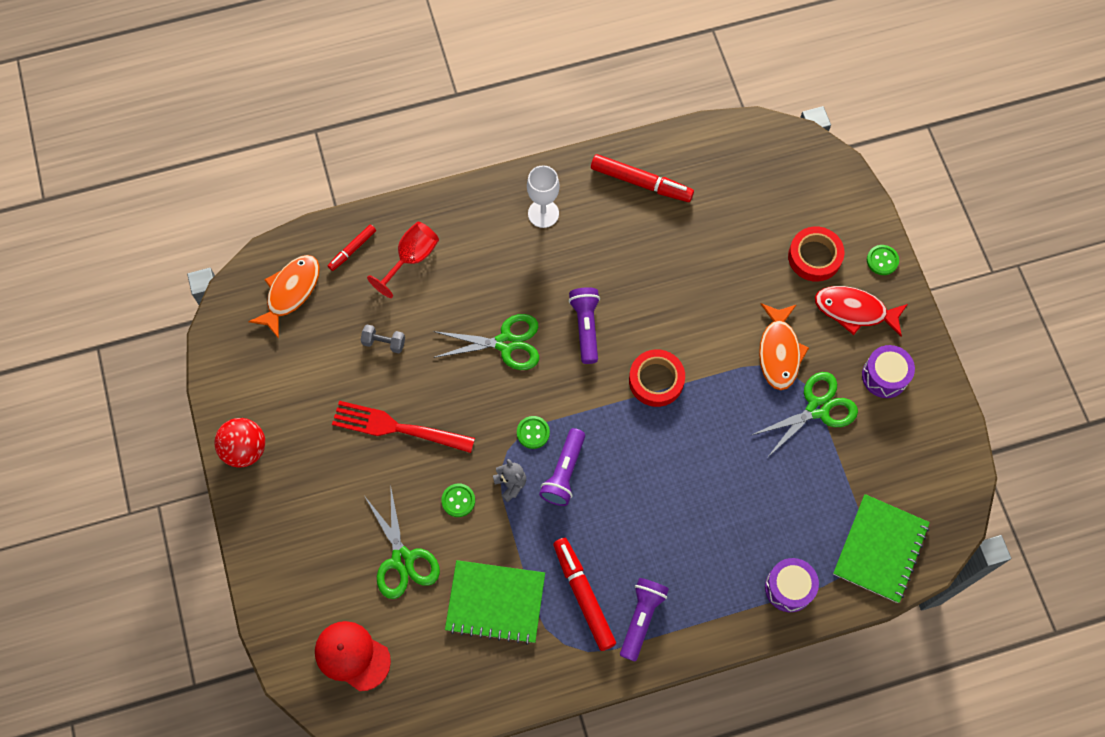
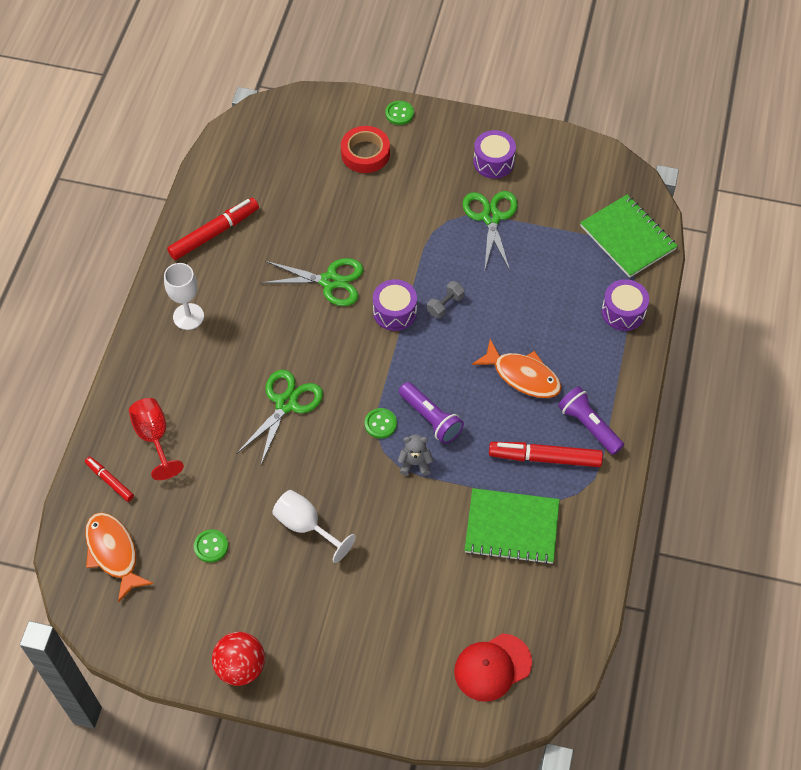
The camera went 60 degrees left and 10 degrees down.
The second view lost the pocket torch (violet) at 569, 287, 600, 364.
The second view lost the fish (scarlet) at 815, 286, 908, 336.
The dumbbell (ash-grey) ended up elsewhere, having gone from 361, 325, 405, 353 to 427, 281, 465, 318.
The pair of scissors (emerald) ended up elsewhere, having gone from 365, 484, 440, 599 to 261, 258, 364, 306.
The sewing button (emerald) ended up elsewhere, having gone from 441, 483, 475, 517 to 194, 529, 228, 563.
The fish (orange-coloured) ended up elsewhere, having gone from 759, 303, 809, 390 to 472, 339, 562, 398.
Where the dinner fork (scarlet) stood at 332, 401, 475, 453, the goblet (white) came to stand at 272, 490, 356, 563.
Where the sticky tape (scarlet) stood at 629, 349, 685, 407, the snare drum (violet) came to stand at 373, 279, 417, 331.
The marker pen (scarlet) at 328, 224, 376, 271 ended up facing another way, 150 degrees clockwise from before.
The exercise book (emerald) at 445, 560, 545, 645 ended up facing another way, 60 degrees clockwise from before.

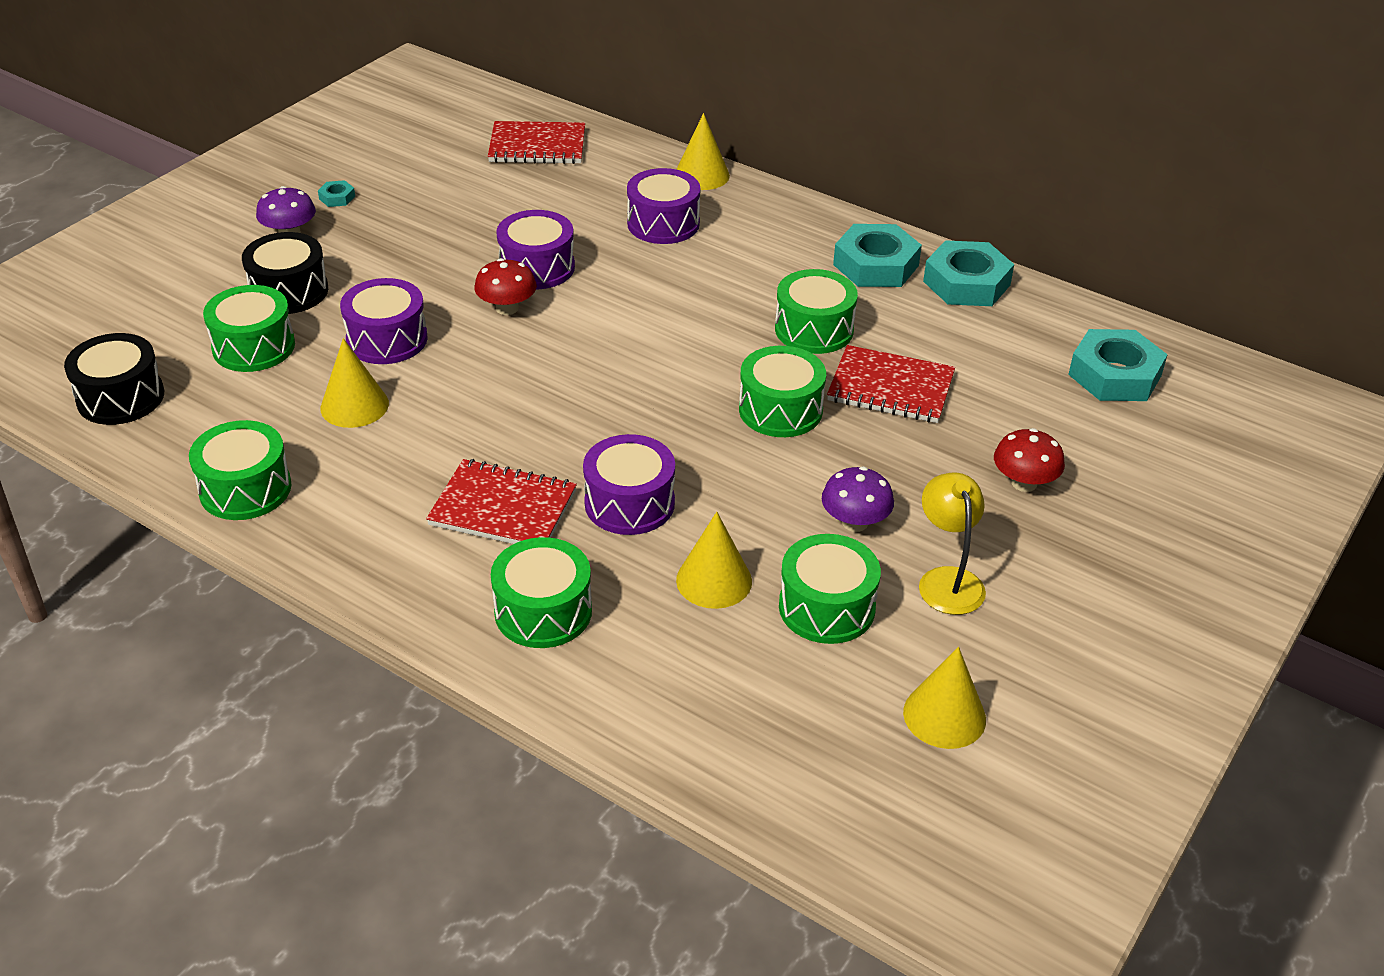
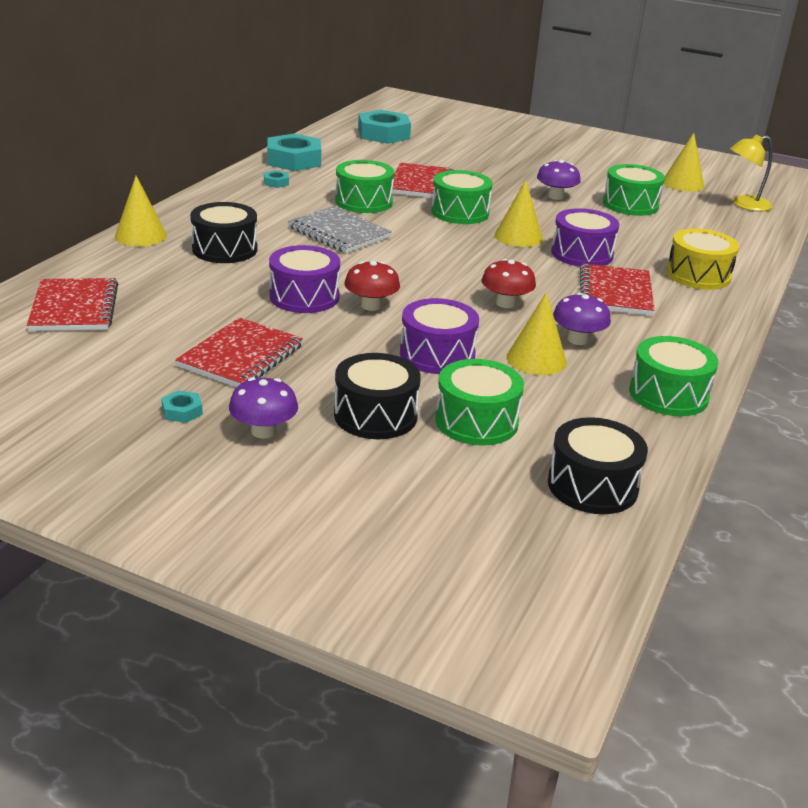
The camera went 100 degrees left and 10 degrees down.
The second view gained the exercise book (scarlet) at 175, 318, 303, 387.
The second view gained the exercise book (ash-grey) at 288, 206, 392, 253.
The second view gained the toadstool (violet) at 553, 293, 611, 345.
The solid cone (golden) ended up elsewhere, having gone from 676, 512, 752, 609 to 495, 180, 543, 247.
The reading lamp (golden) ended up elsewhere, having gone from 919, 473, 986, 615 to 730, 134, 772, 211.
The toadstool (scarlet) ended up elsewhere, having gone from 994, 428, 1065, 492 to 482, 259, 536, 308.
What was the snare drum (emerald) at 491, 537, 592, 648 turned into the snare drum (golden) at 666, 228, 739, 290.
What was the snare drum (violet) at 627, 168, 700, 244 turned into the snare drum (jet-black) at 190, 202, 257, 263.
The size of the nut (turquoise) at 833, 224, 922, 287 changed by a factor of 0.44.

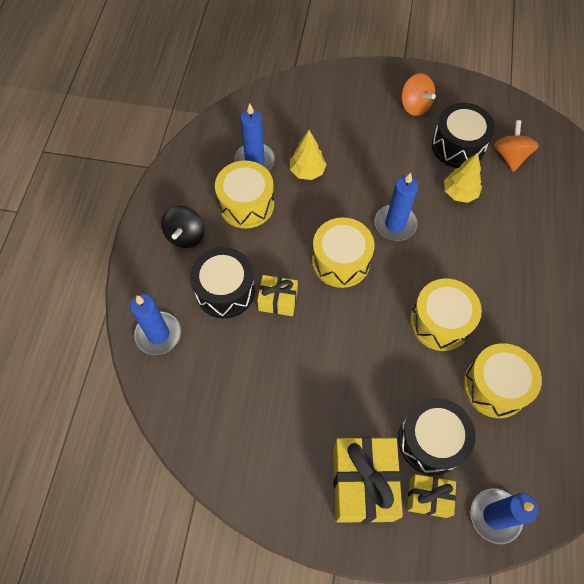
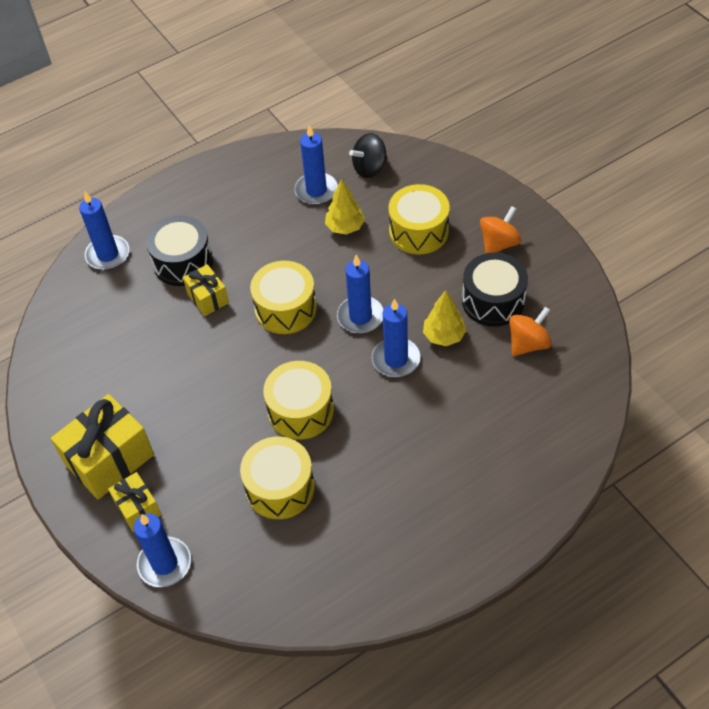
The camera went 50 degrees right and 10 degrees down.
The second view lost the snare drum (jet-black) at 398, 398, 476, 475.
The second view gained the wax candle (royal blue) at 372, 298, 420, 377.
The spinning top (jet-black) ended up elsewhere, having gone from 161, 206, 205, 248 to 349, 133, 388, 178.
The snare drum (golden) ended up elsewhere, having gone from 215, 160, 274, 229 to 389, 184, 450, 255.
The spinning top (orange-coloured) at 401, 73, 436, 116 ended up facing another way, 150 degrees counterclockwise from before.

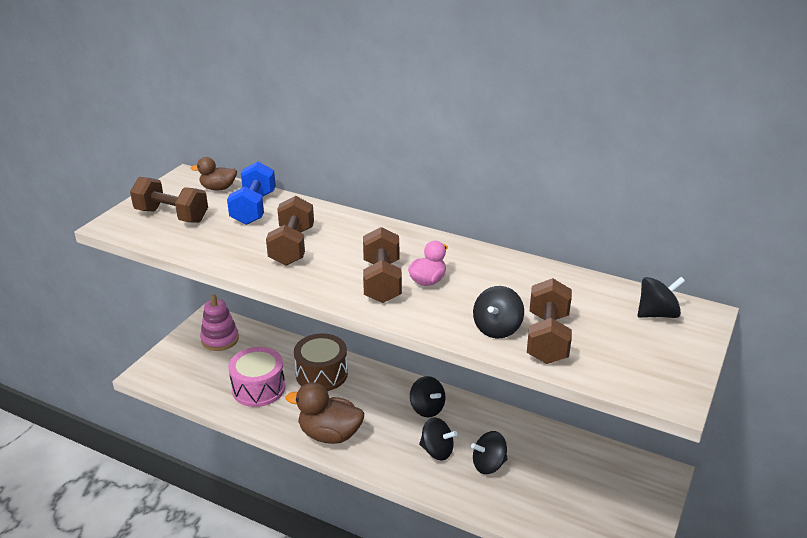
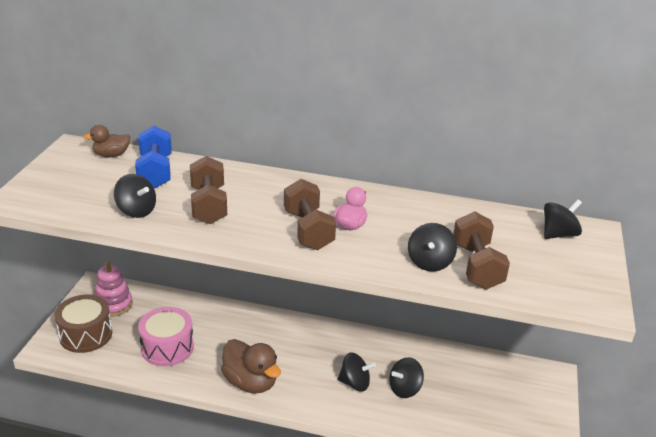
The camera went 15 degrees left and 0 degrees up.
The second view lost the dumbbell (dark brown) at 130, 177, 208, 223.
The snare drum (dark brown) ended up elsewhere, having gone from 294, 333, 348, 391 to 55, 294, 112, 353.
The spinning top (jet-black) ended up elsewhere, having gone from 410, 376, 446, 417 to 114, 174, 156, 218.
The rubber duck (dark brown) at 286, 382, 364, 444 ended up facing another way, 135 degrees counterclockwise from before.

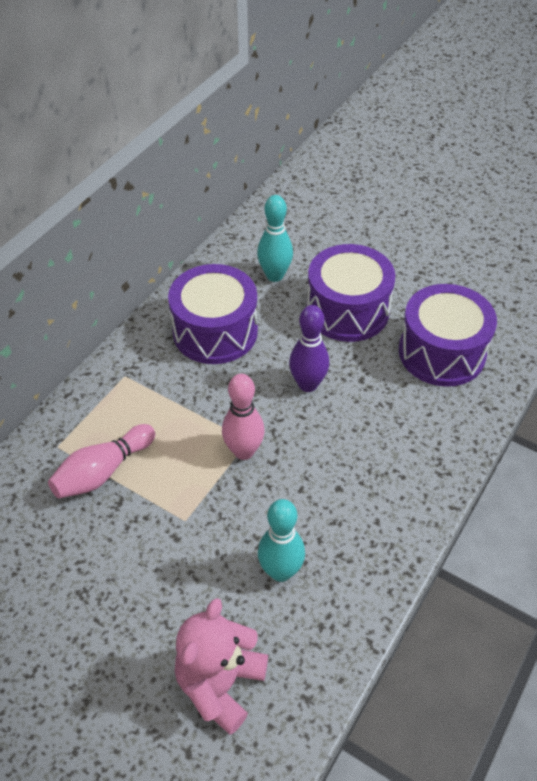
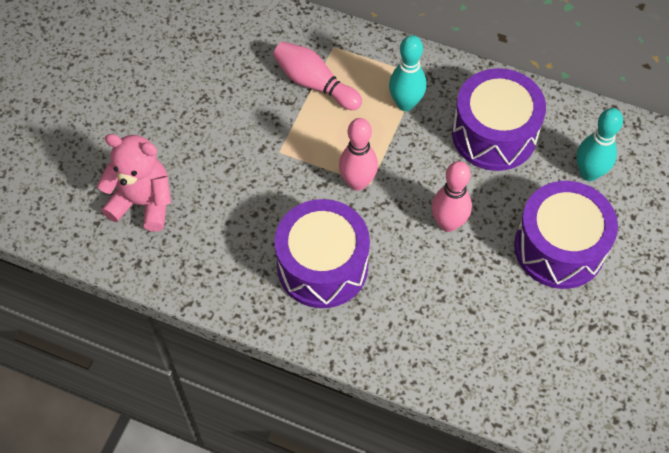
The camera went 80 degrees right and 10 degrees up.
The bowling pin (turquoise) ended up elsewhere, having gone from 258, 499, 305, 582 to 389, 35, 426, 111.
The snare drum (violet) ended up elsewhere, having gone from 399, 284, 497, 387 to 275, 199, 370, 308.
What was the bowling pin (violet) at 289, 305, 329, 392 turned into the bowling pin (pink) at 432, 161, 472, 232.

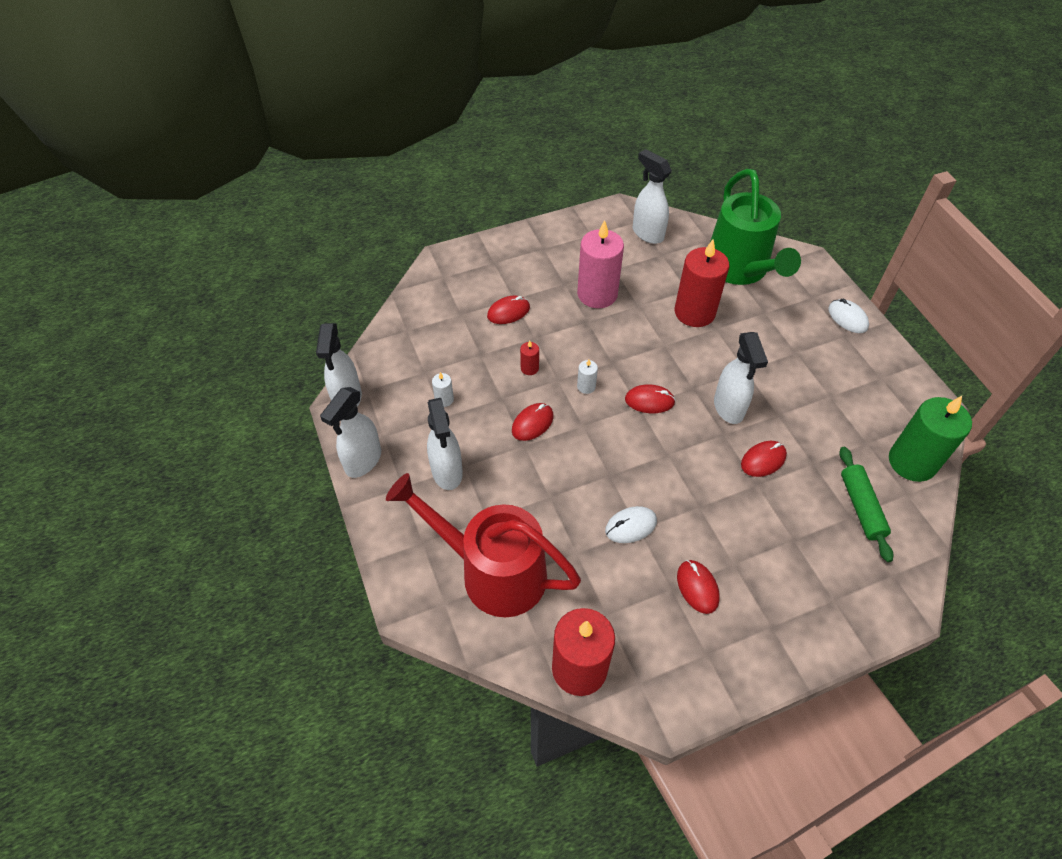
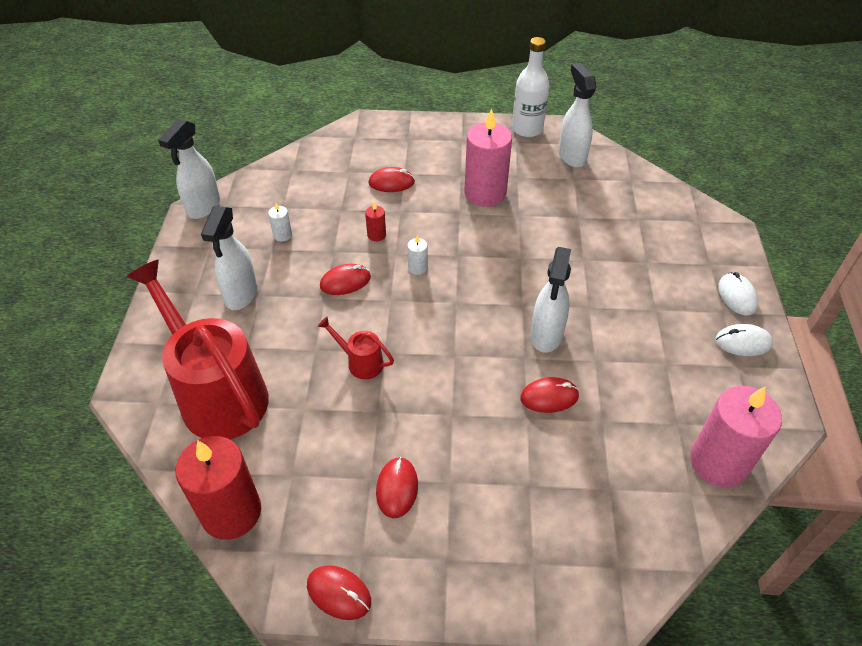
The camera went 25 degrees right and 5 degrees down.
The second view lost the sprayer (white) at 320, 387, 381, 478.
The second view lost the wax candle (scarlet) at 675, 239, 729, 327.
The second view lost the watering can (emerald) at 710, 169, 801, 285.
The second view lost the dough roller (emerald) at 839, 447, 894, 562.
The second view gained the watering can (scarlet) at 318, 317, 394, 379.
The second view gained the flask (white) at 512, 37, 549, 137.
The mouse (white) ended up elsewhere, having gone from 605, 506, 657, 543 to 715, 324, 773, 356.
The mouse (scarlet) ended up elsewhere, having gone from 625, 385, 676, 413 to 307, 565, 371, 620.
What was the wax candle (emerald) at 889, 396, 972, 482 turned into the wax candle (pink) at 690, 386, 782, 487.

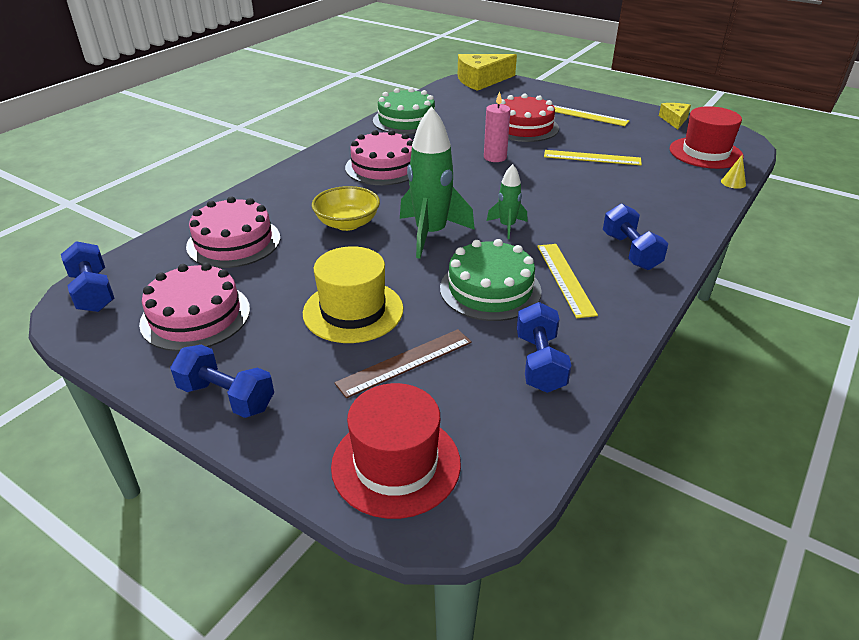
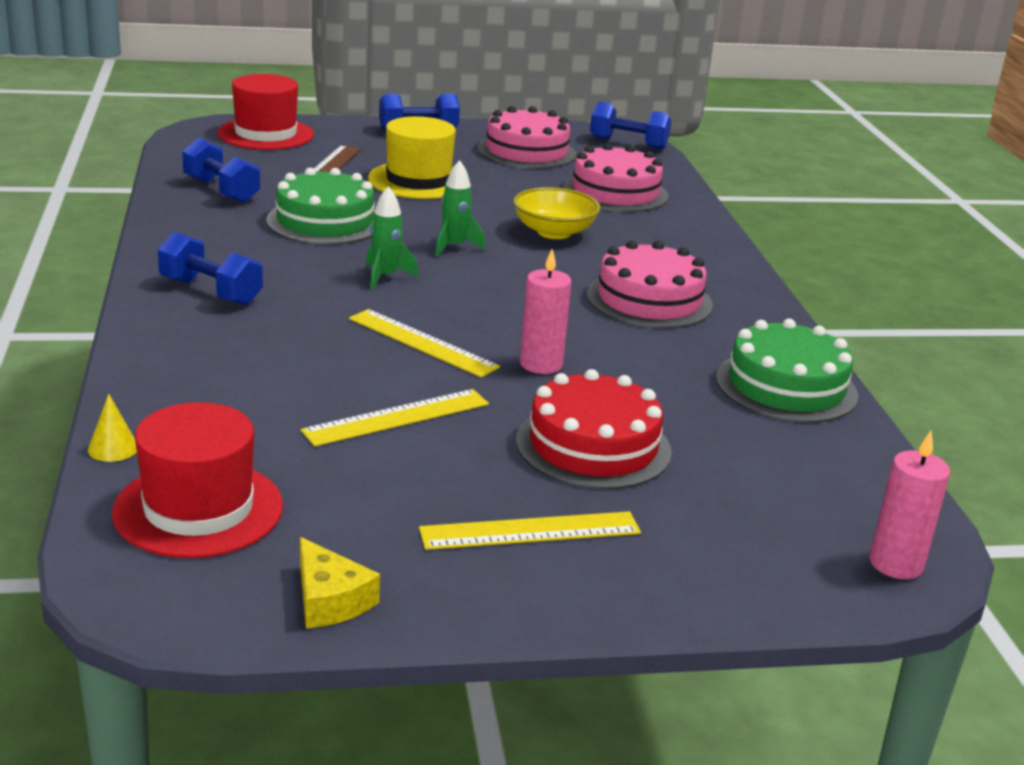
The camera went 135 degrees right and 10 degrees down.
The ruler (golden) ended up elsewhere, having gone from 537, 244, 598, 318 to 349, 309, 500, 378.
Where the piece of cheese (golden) stood at 458, 54, 517, 91, the wax candle (pink) came to stand at 870, 431, 950, 579.
The size of the spaceship (emerald) at 400, 106, 475, 259 changed by a factor of 0.53.

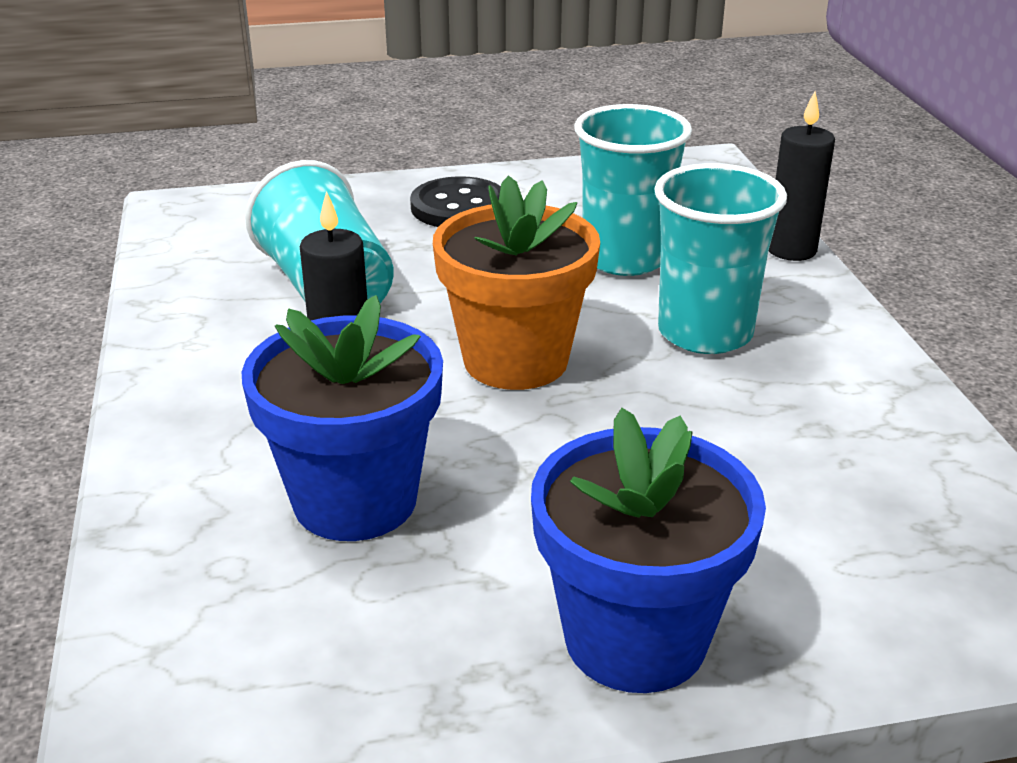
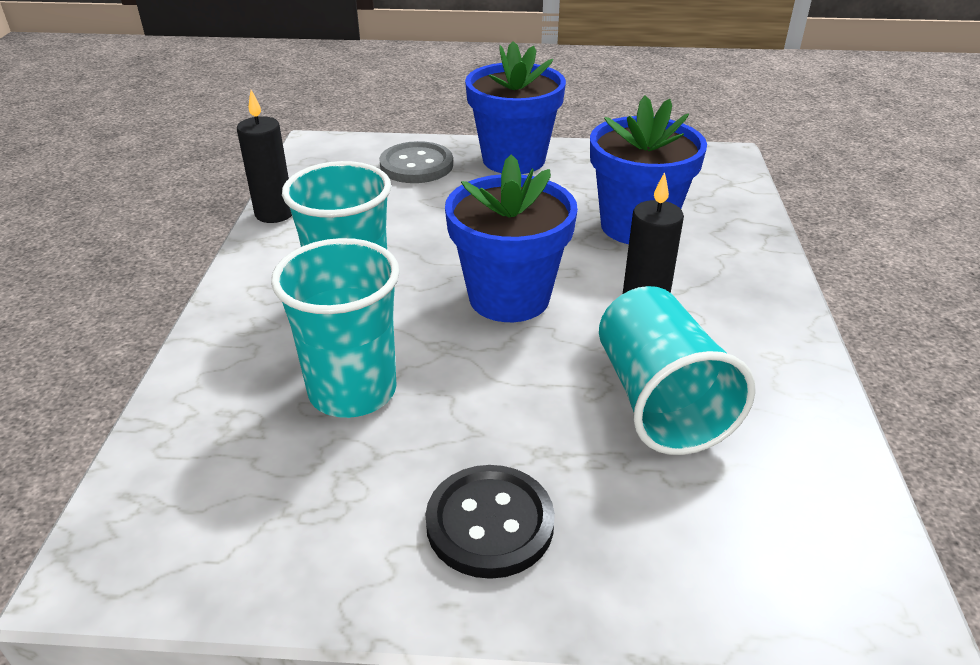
The camera went 165 degrees left and 5 degrees up.
The second view gained the sewing button (ash-grey) at 379, 141, 453, 183.
The wax candle (jet-black) ended up elsewhere, having gone from 769, 91, 835, 261 to 237, 90, 292, 223.
What was the potted plant (orange-coloured) at 433, 175, 600, 390 turned into the potted plant (royal blue) at 445, 154, 578, 322.

